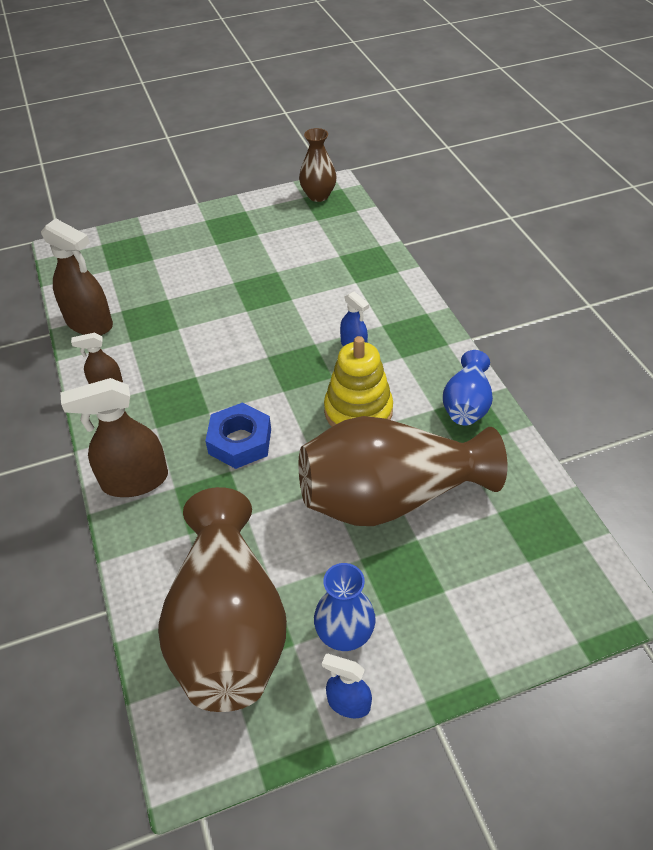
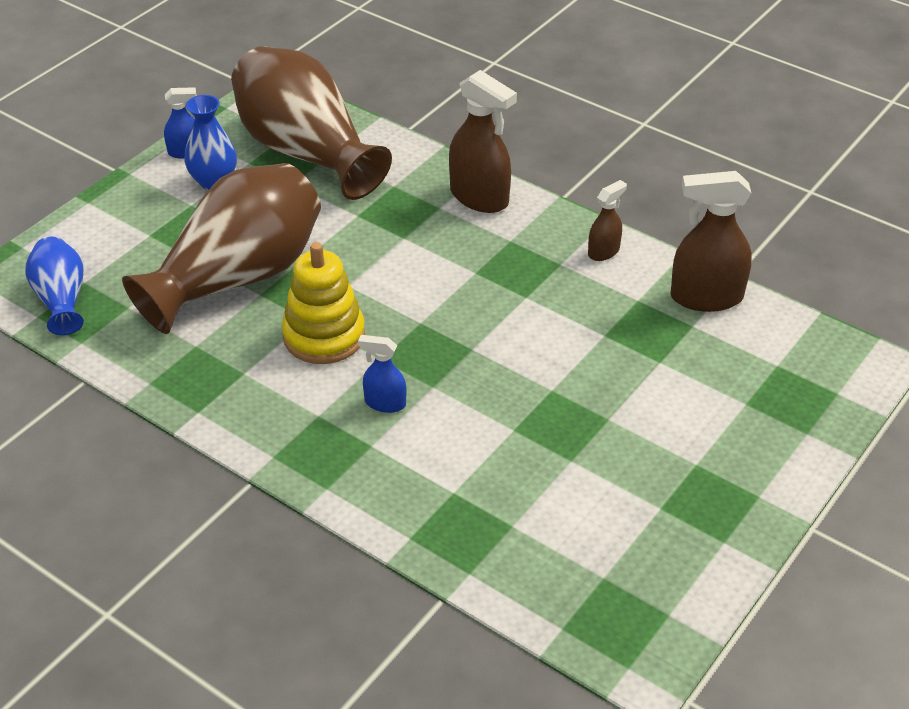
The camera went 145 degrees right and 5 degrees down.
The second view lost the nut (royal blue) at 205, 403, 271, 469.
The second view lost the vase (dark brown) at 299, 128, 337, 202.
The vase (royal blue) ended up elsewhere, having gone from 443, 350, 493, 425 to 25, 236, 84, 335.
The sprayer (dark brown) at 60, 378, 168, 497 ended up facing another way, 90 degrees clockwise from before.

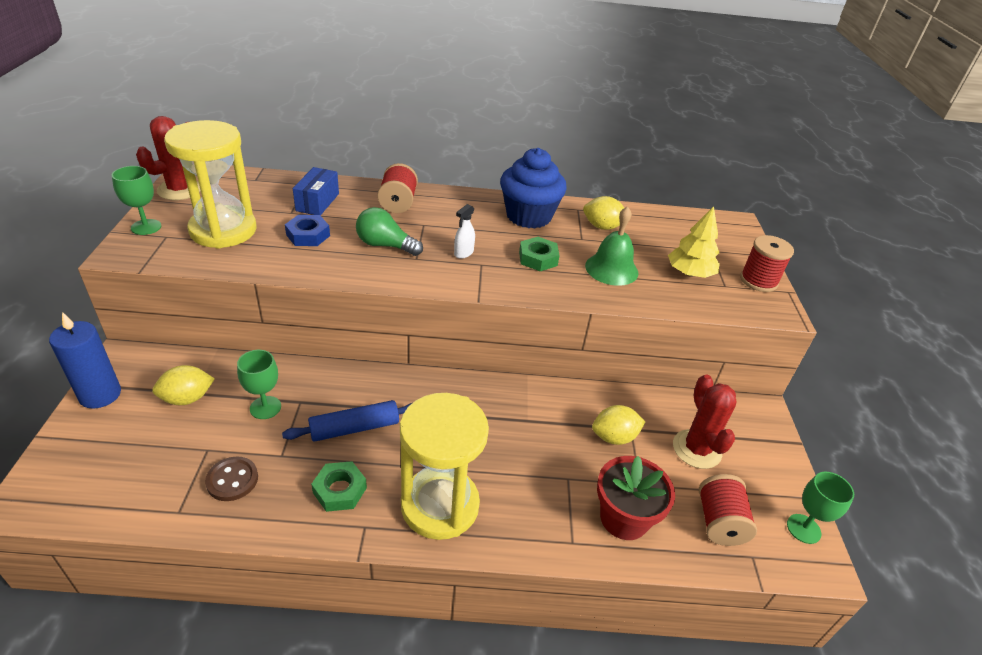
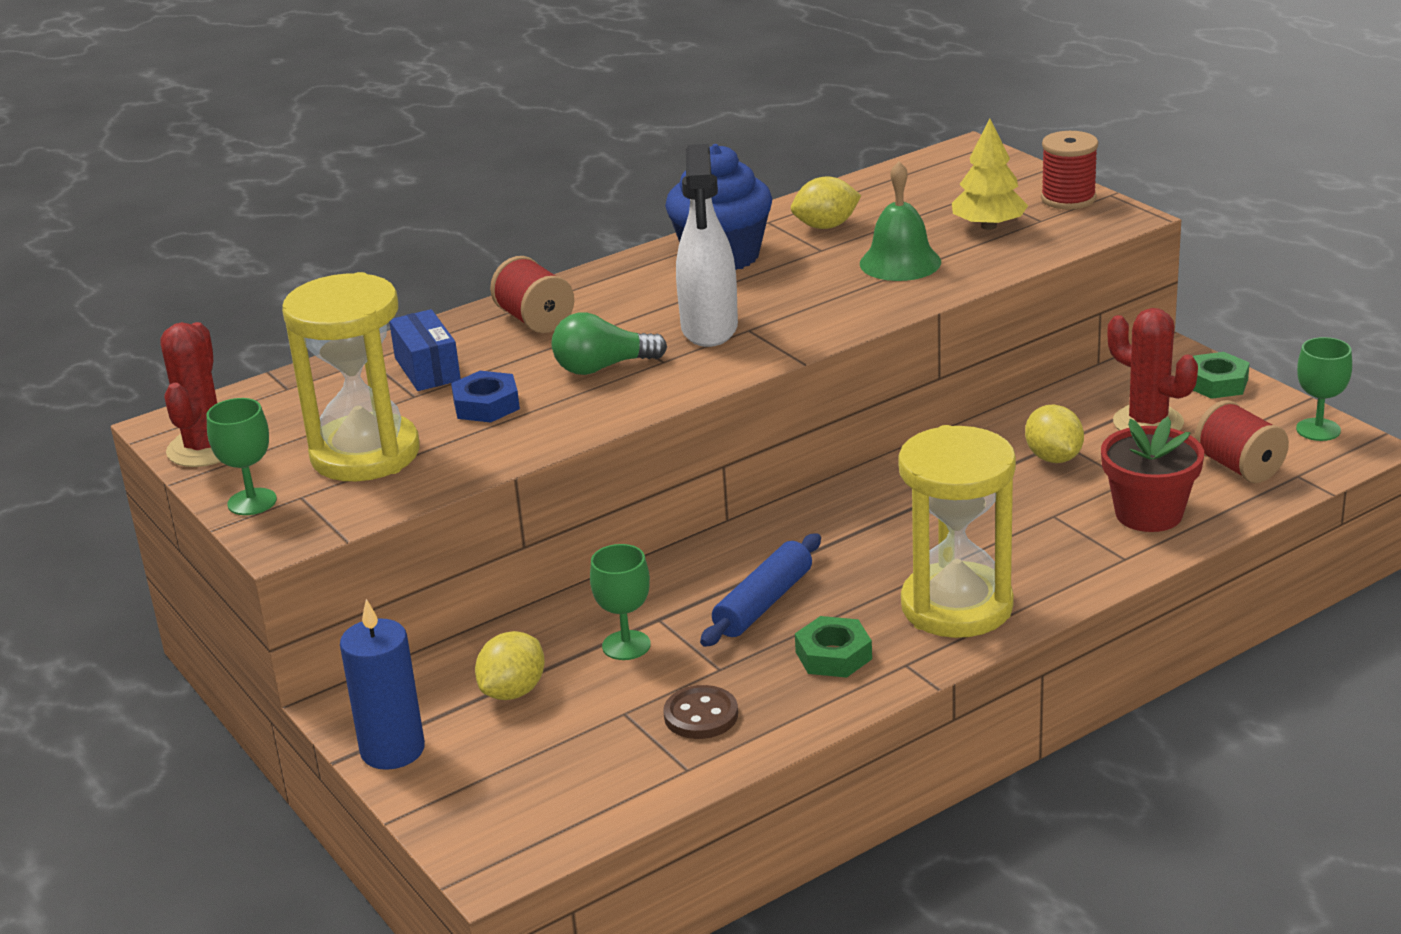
The camera went 30 degrees left and 10 degrees down.
The nut (emerald) ended up elsewhere, having gone from 519, 237, 560, 271 to 1193, 352, 1250, 399.
The toy lemon (golden) at 592, 405, 645, 445 ended up facing another way, 60 degrees counterclockwise from before.
The size of the sprayer (white) at 454, 204, 475, 259 changed by a factor of 2.24.

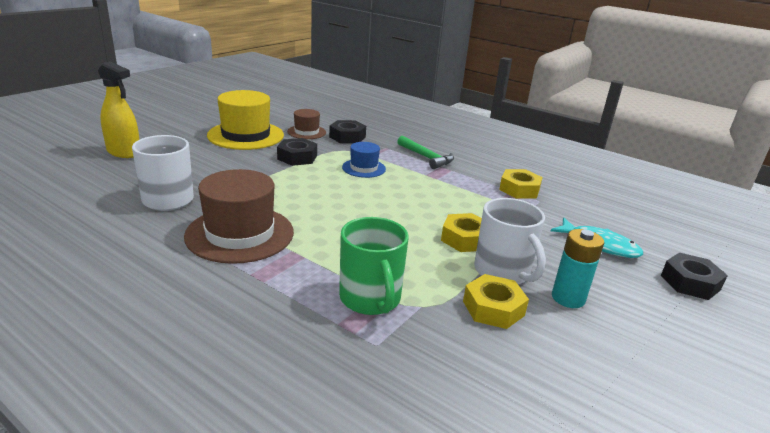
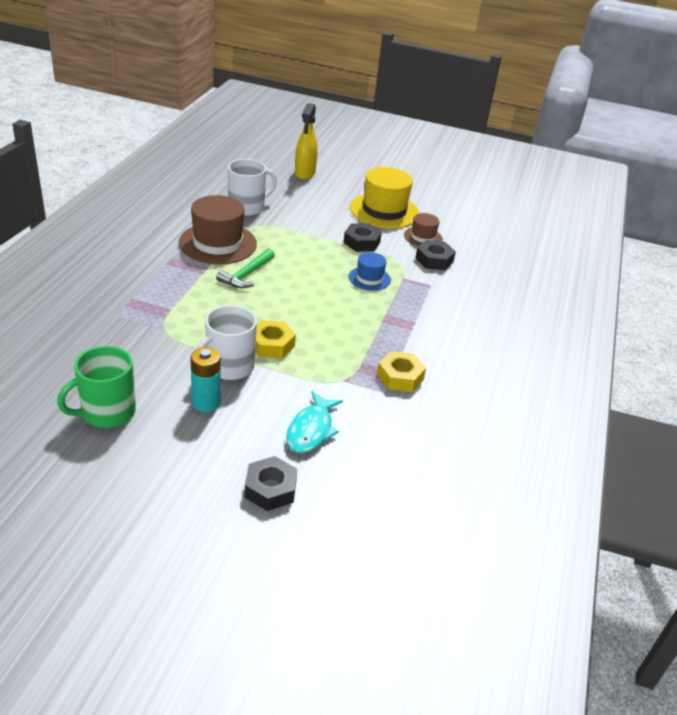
The camera went 70 degrees right and 10 degrees up.
The second view lost the nut (golden) at 463, 274, 529, 329.
The mug (emerald) ended up elsewhere, having gone from 339, 217, 409, 315 to 57, 346, 136, 428.
The carpenter's hammer (emerald) ended up elsewhere, having gone from 397, 136, 454, 169 to 216, 249, 275, 288.

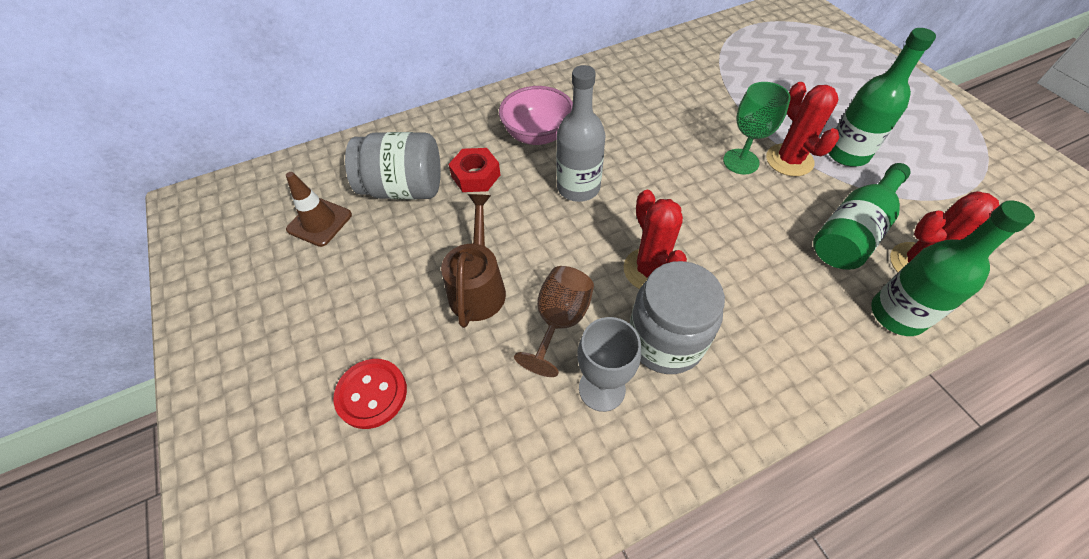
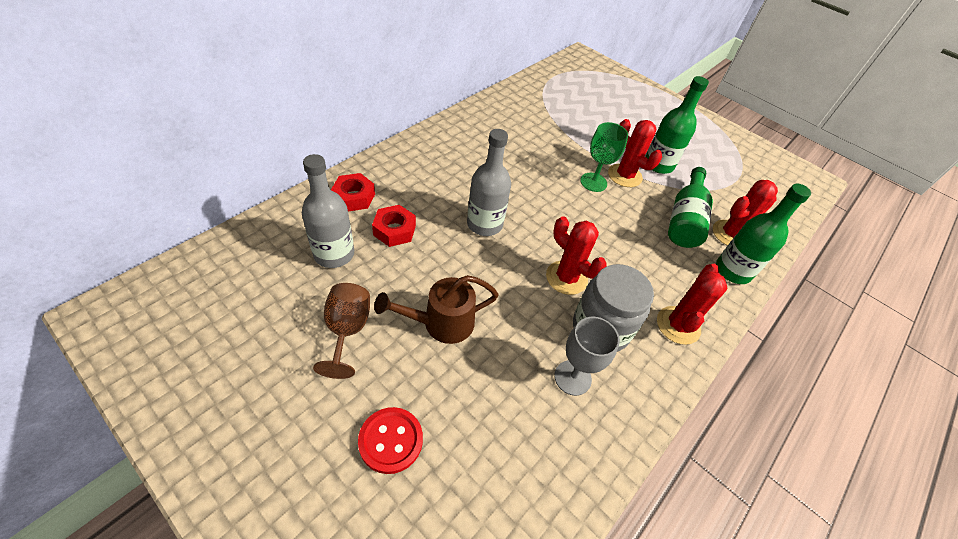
The camera went 30 degrees left and 5 degrees down.
The second view lost the traffic cone (dark brown) at 286, 172, 352, 247.
The second view lost the serving bowl (pink) at 499, 86, 573, 145.
The second view gained the nut (scarlet) at 331, 173, 375, 212.
The second view gained the cactus (scarlet) at 657, 264, 727, 345.
The goblet (dark brown) ended up elsewhere, having gone from 514, 266, 594, 377 to 313, 283, 370, 379.
Where the jam jar (ash-grey) stood at 345, 132, 441, 199, the flask (ash-grey) came to stand at 302, 154, 354, 268.
The watering can (dark brown) at 441, 194, 506, 328 ended up facing another way, 90 degrees counterclockwise from before.

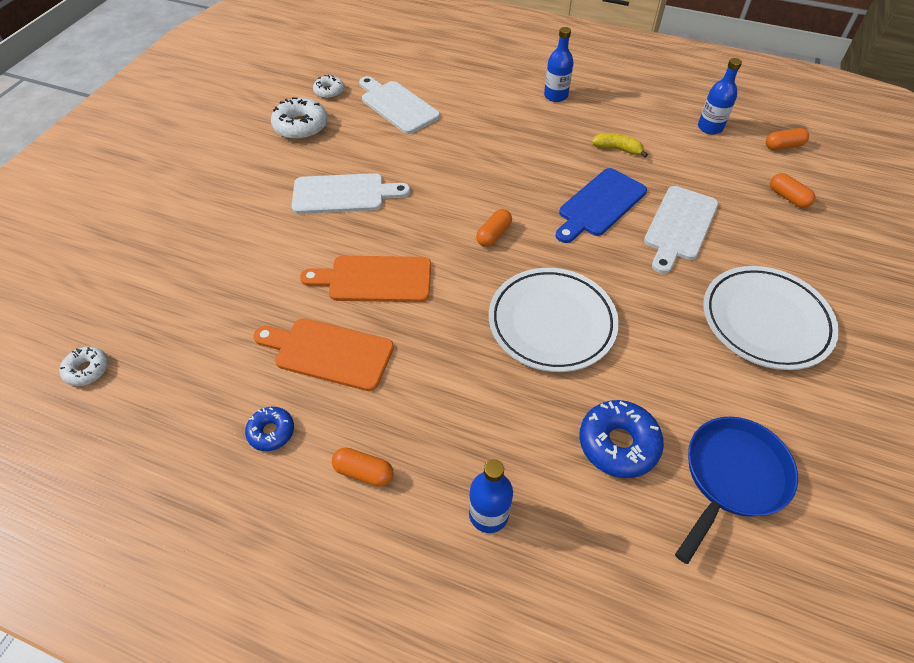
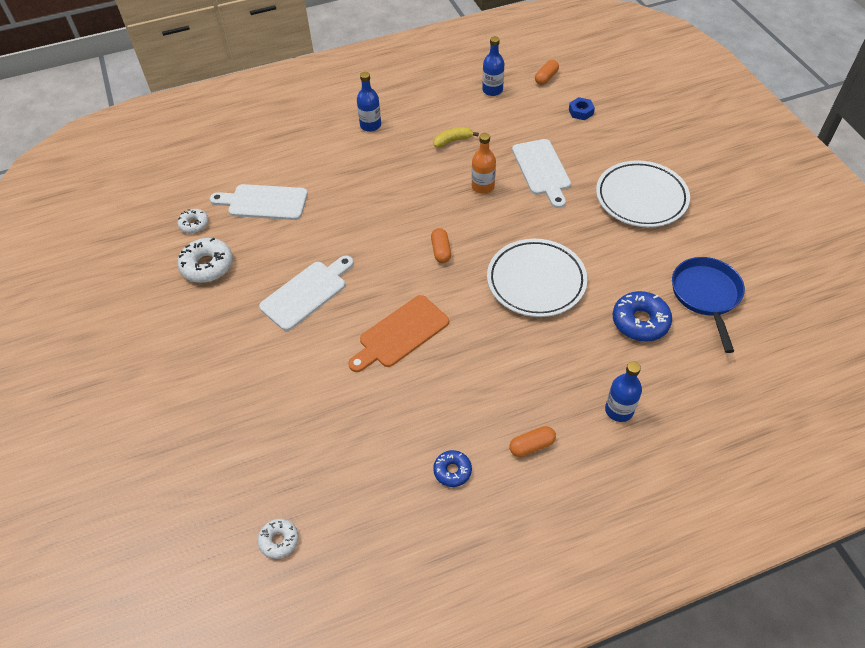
The camera went 40 degrees left and 0 degrees up.
The second view lost the cutting board (orange-coloured) at 253, 318, 394, 391.
Where the cutting board (royal blue) stood at 556, 168, 647, 243, the flask (orange-coloured) came to stand at 472, 133, 496, 194.
Where the pill (orange-coloured) stood at 770, 173, 816, 208, the nut (royal blue) came to stand at 569, 97, 595, 120.

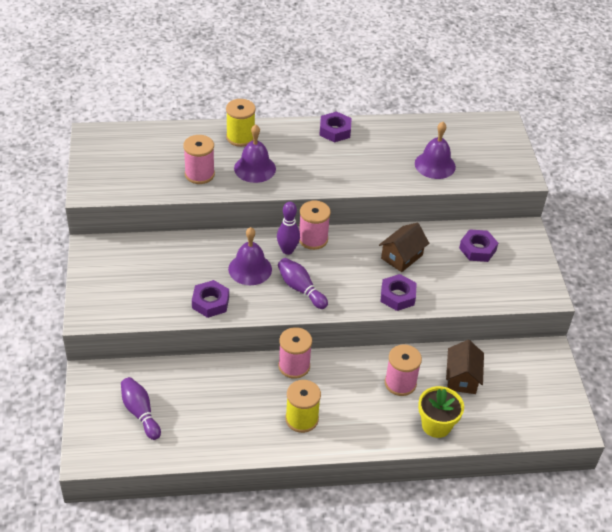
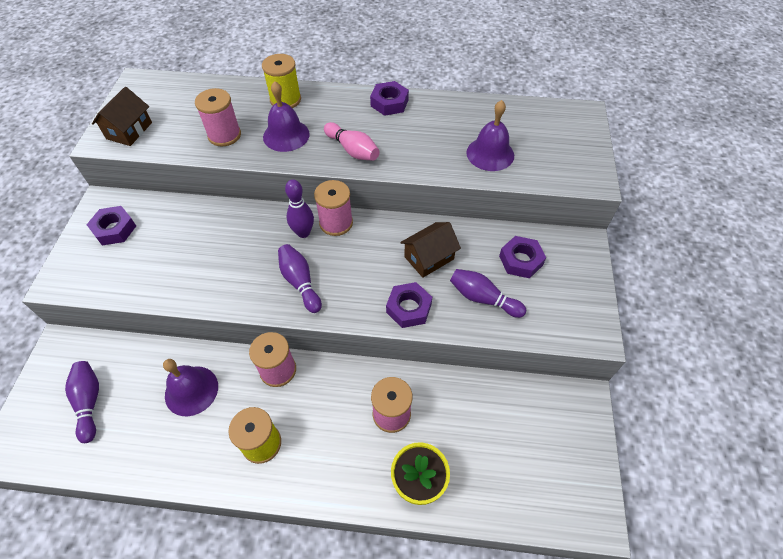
The camera went 15 degrees right and 10 degrees up.
The second view gained the bowling pin (pink) at 324, 122, 380, 161.
The second view gained the bowling pin (violet) at 450, 269, 526, 318.
The nut (violet) ended up elsewhere, having gone from 192, 280, 229, 318 to 87, 206, 136, 246.
The school bell (violet) ended up elsewhere, having gone from 228, 227, 272, 285 to 163, 359, 218, 416.
The house (dark brown) ended up elsewhere, having gone from 446, 340, 484, 394 to 92, 87, 152, 146.

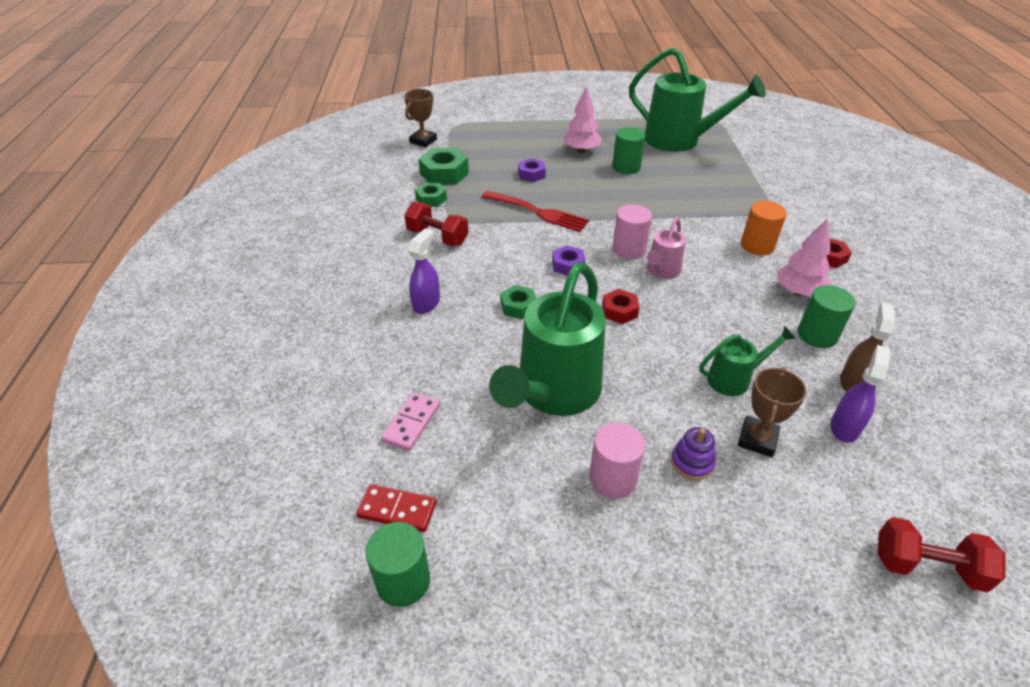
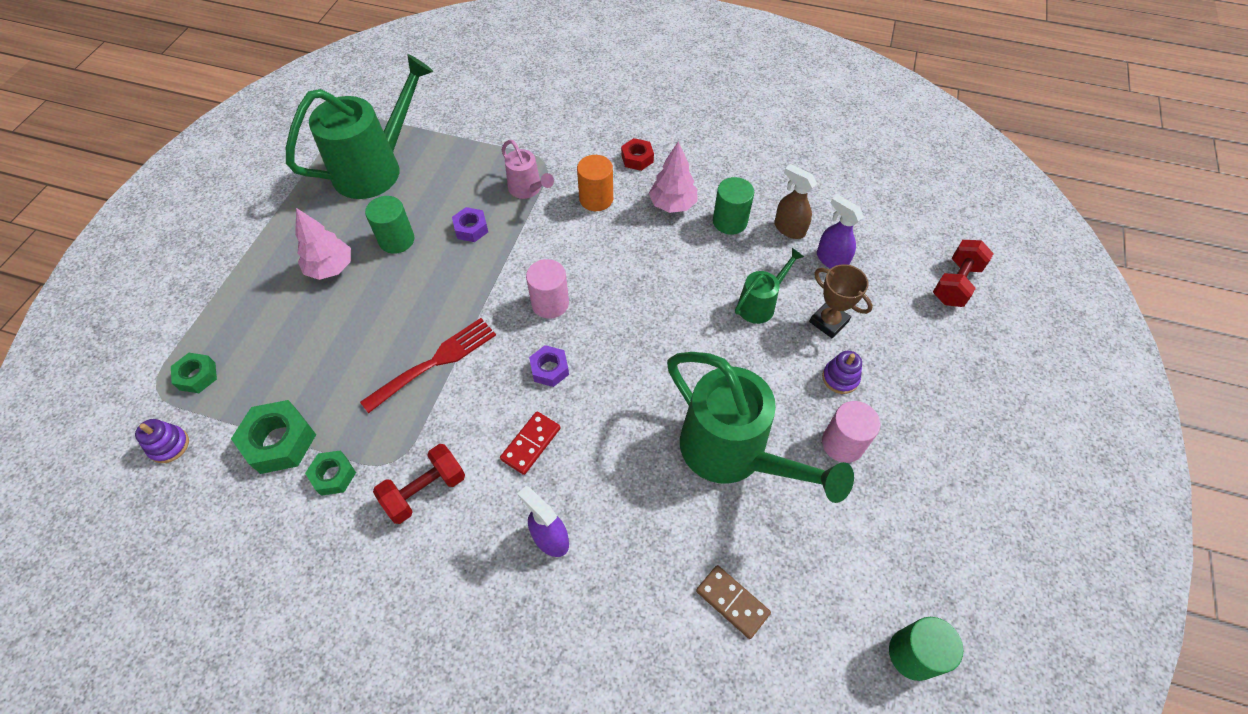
The camera went 70 degrees left and 15 degrees up.
The second view lost the nut (scarlet) at 602, 289, 640, 324.
The domino (scarlet) ended up elsewhere, having gone from 356, 484, 436, 532 to 500, 411, 561, 475.
The nut (emerald) ended up elsewhere, having gone from 501, 285, 536, 319 to 171, 353, 217, 393.
The nut (violet) ended up elsewhere, having gone from 518, 158, 546, 182 to 452, 207, 488, 242.
The watering can (pink) ended up elsewhere, having gone from 647, 217, 686, 279 to 502, 140, 554, 199.
Where the trophy (dark brown) stood at 404, 89, 437, 147, the stacking rings (violet) came to stand at 135, 419, 189, 463.
What was the domino (pink) at 381, 392, 440, 451 turned into the domino (dark brown) at 696, 565, 771, 639.
The watering can (emerald) at 699, 326, 796, 396 ended up facing another way, 45 degrees clockwise from before.

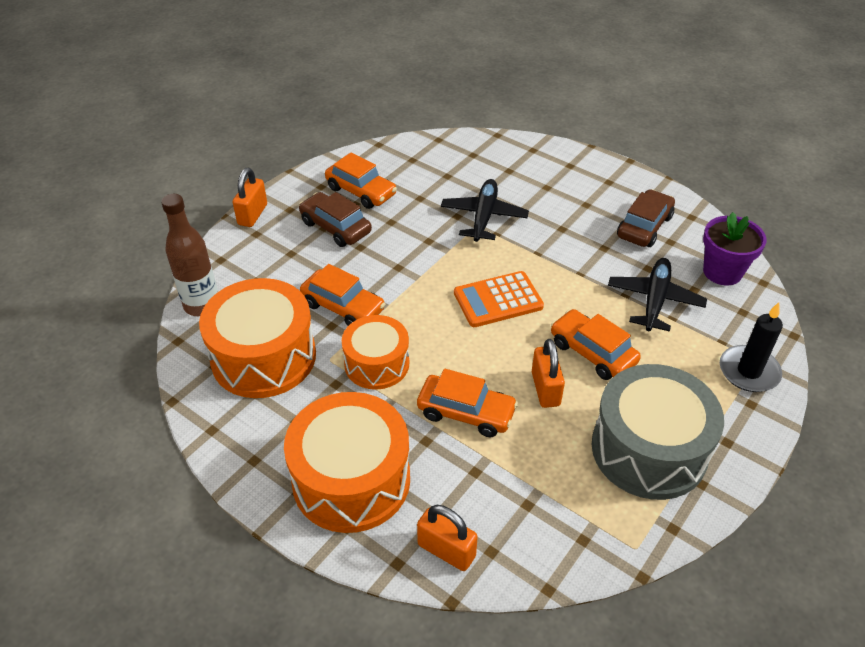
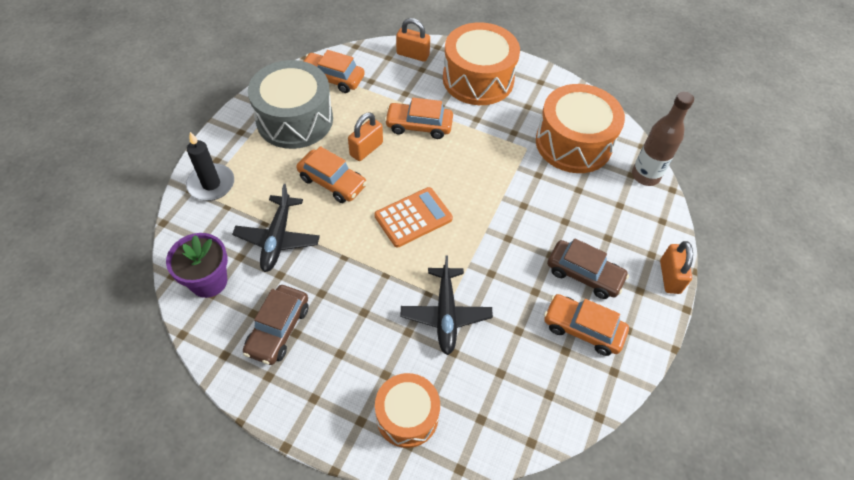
The camera went 165 degrees right and 10 degrees up.
The toy car (orange-coloured) ended up elsewhere, having gone from 300, 264, 385, 326 to 304, 50, 365, 93.
The snare drum (orange-coloured) ended up elsewhere, having gone from 342, 315, 409, 390 to 375, 373, 440, 448.
The small lock (orange-coloured) at 532, 339, 565, 408 ended up facing another way, 60 degrees clockwise from before.

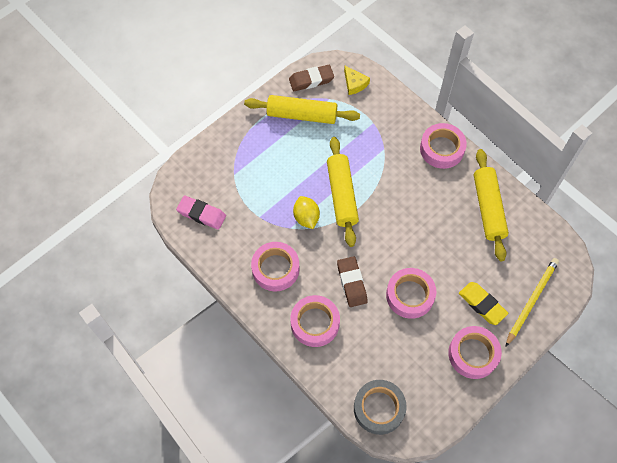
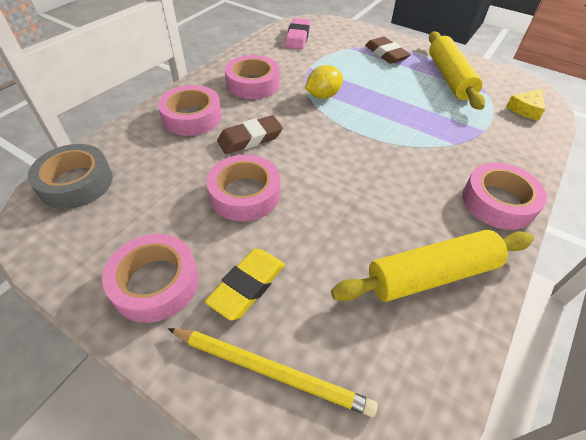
The camera went 75 degrees right and 15 degrees down.
The second view lost the dough roller (golden) at 327, 137, 359, 247.
The eraser (dark brown) ended up elsewhere, having gone from 289, 65, 334, 91 to 365, 37, 411, 64.

